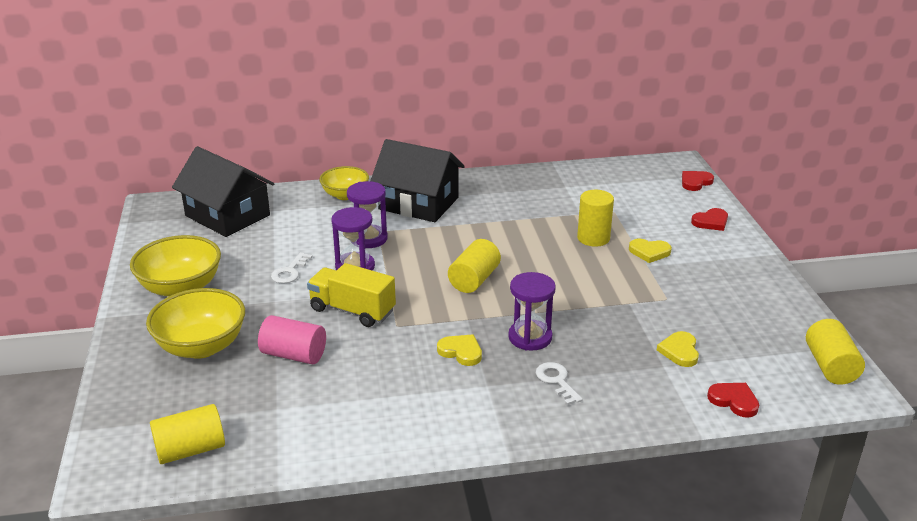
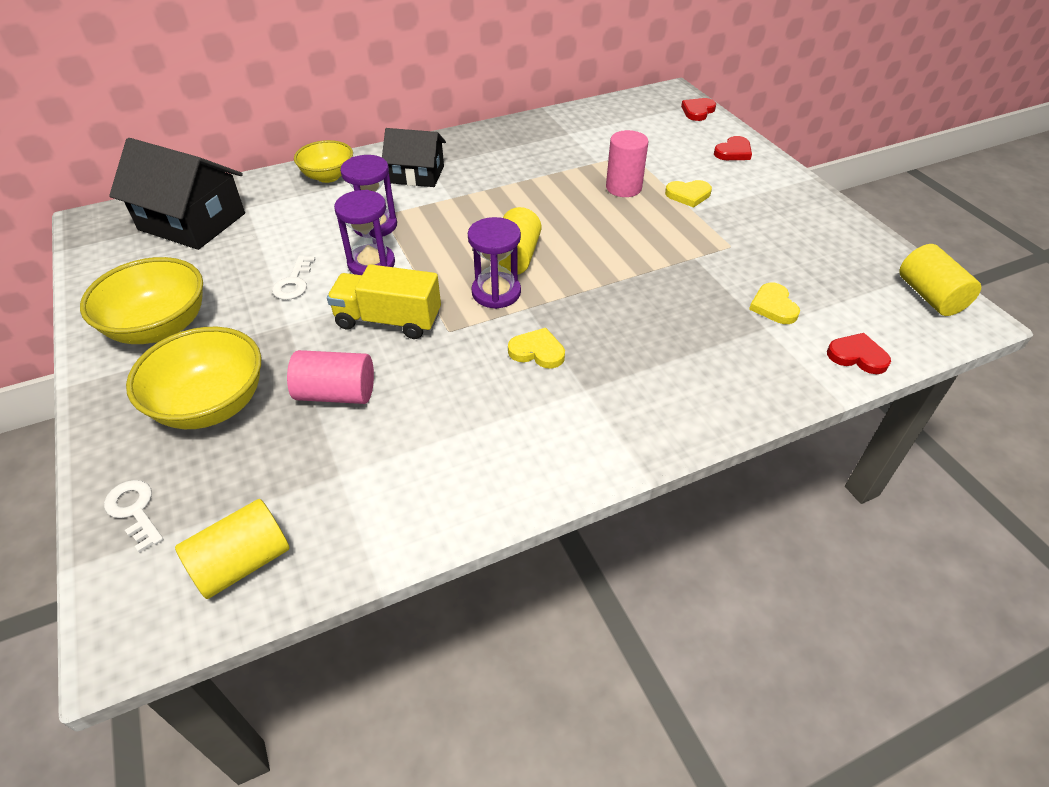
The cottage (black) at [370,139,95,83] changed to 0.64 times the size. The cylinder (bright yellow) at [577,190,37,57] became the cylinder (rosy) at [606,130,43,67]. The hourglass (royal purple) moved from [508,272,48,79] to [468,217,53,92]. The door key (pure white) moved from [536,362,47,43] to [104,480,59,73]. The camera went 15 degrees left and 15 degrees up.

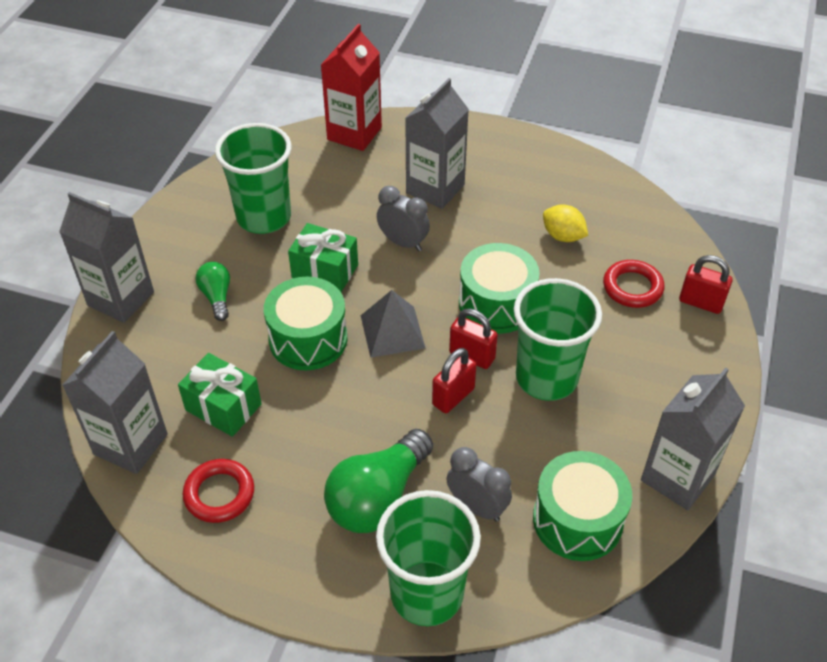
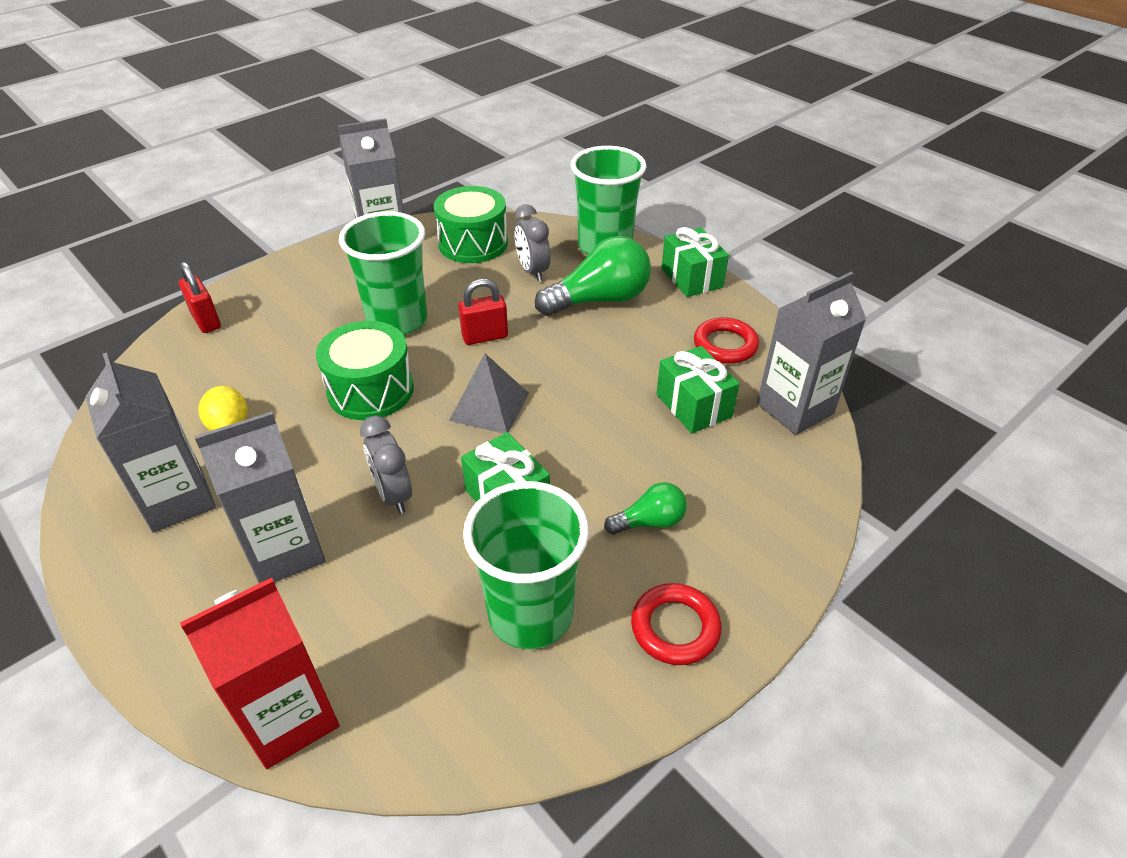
The carton (gray) moved from [59,192,95,131] to [85,353,131,180]. The hoop (scarlet) moved from [603,260,61,48] to [631,583,91,82]. The light bulb (emerald) at [196,262,34,59] turned 120 degrees counterclockwise. The toy drum (emerald) at [264,277,83,93] disappeared. The padlock (scarlet) at [449,309,49,60] disappeared. The gift (emerald) at [661,227,68,70] appeared. The camera went 150 degrees left and 5 degrees down.

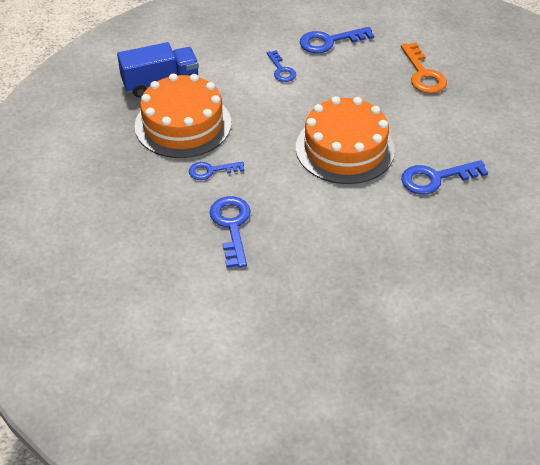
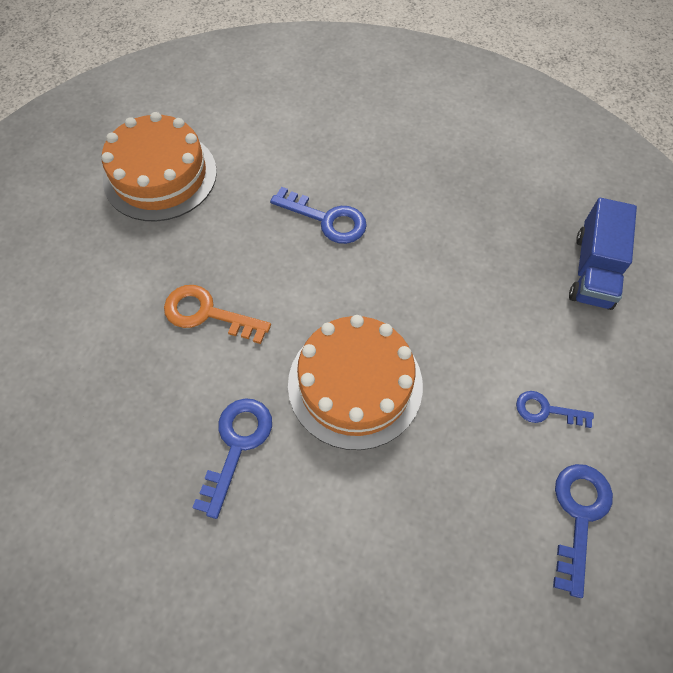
The door key (bright orange) moved from [401,43,46,51] to [164,285,107,59]. The layer cake (bright orange) moved from [135,73,96,85] to [102,112,115,109]. The door key (blue) at [189,161,55,19] disappeared. The camera went 125 degrees right and 15 degrees up.

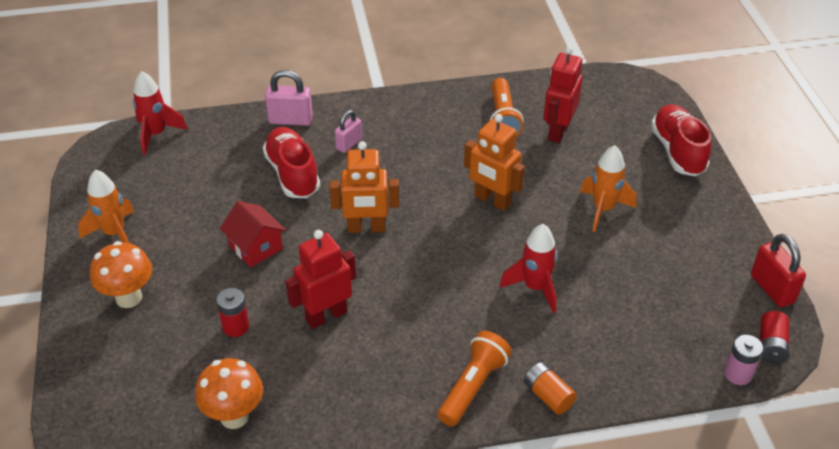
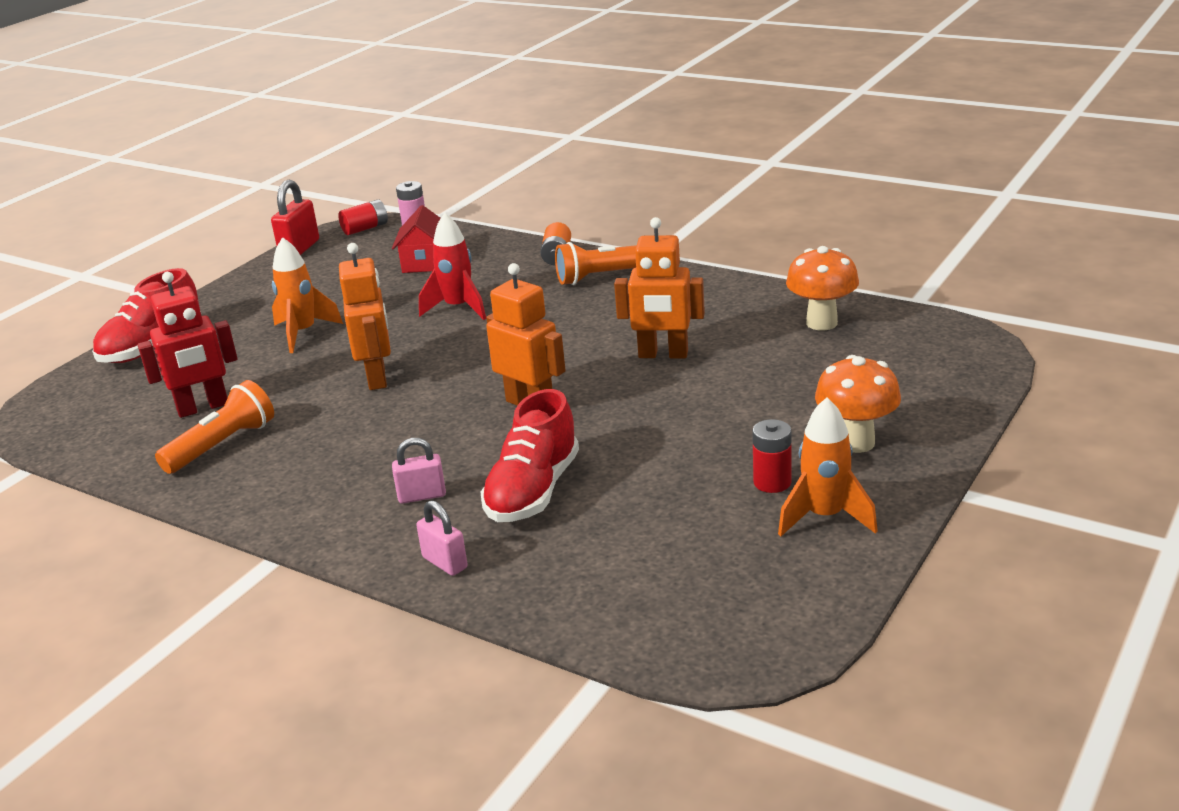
The padlock (rosy) at [265,70,48,56] changed to 0.66 times the size. The rocket (scarlet) at [133,71,55,84] disappeared. The cottage (scarlet) moved from [220,201,66,66] to [392,205,49,68]. The robot figure (scarlet) at [285,230,71,99] became the robot figure (bright orange) at [614,217,91,142]. The power cell (scarlet) moved from [216,288,33,49] to [752,419,40,74]. The camera went 135 degrees left and 15 degrees down.

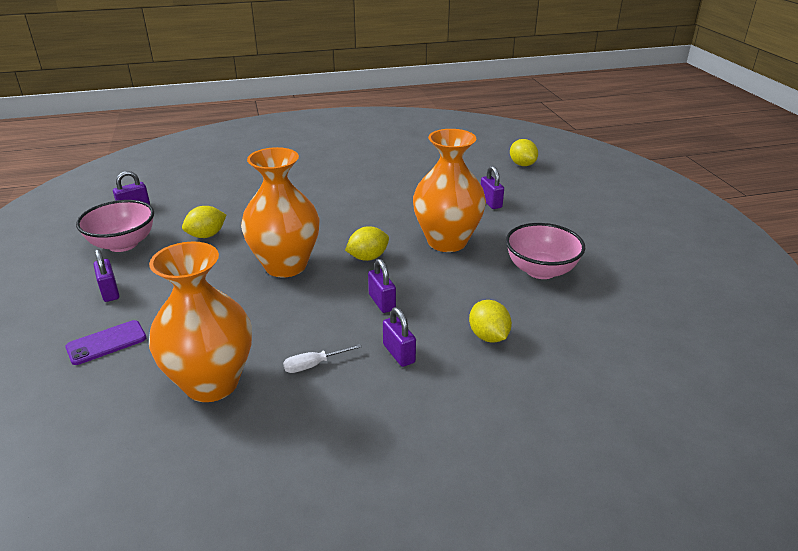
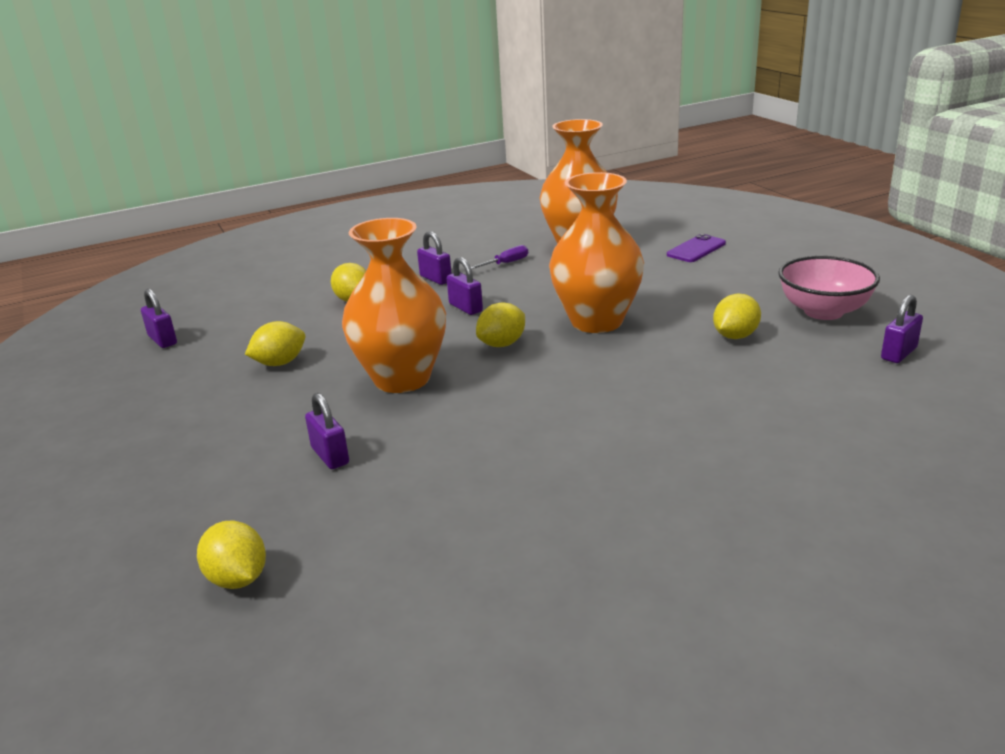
The serving bowl (rosy) at [506,223,79,56] was replaced by the lemon (bright yellow) at [245,321,60,45]. The padlock (royal purple) moved from [94,249,25,53] to [141,289,36,59]. The hand screwdriver (pure white) at [283,344,79,29] became the hand screwdriver (royal purple) at [471,245,57,24]. The camera went 170 degrees right and 5 degrees down.

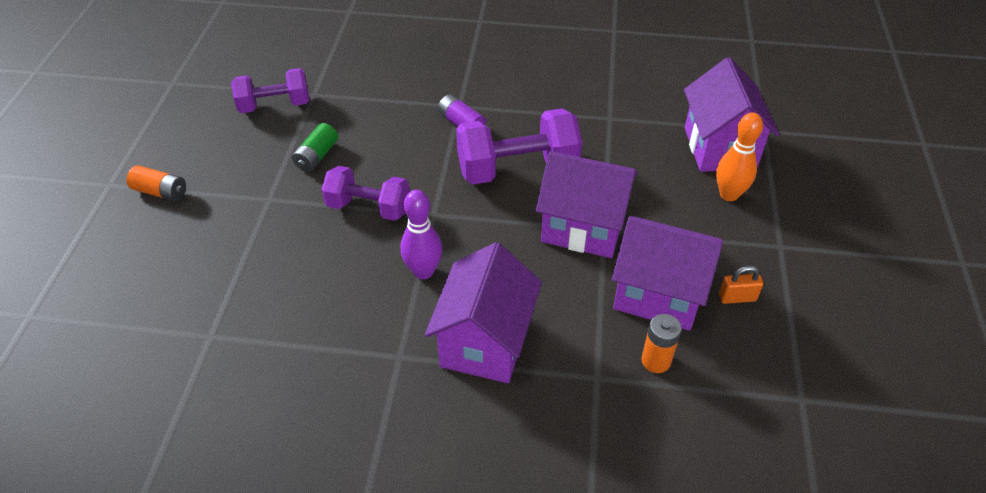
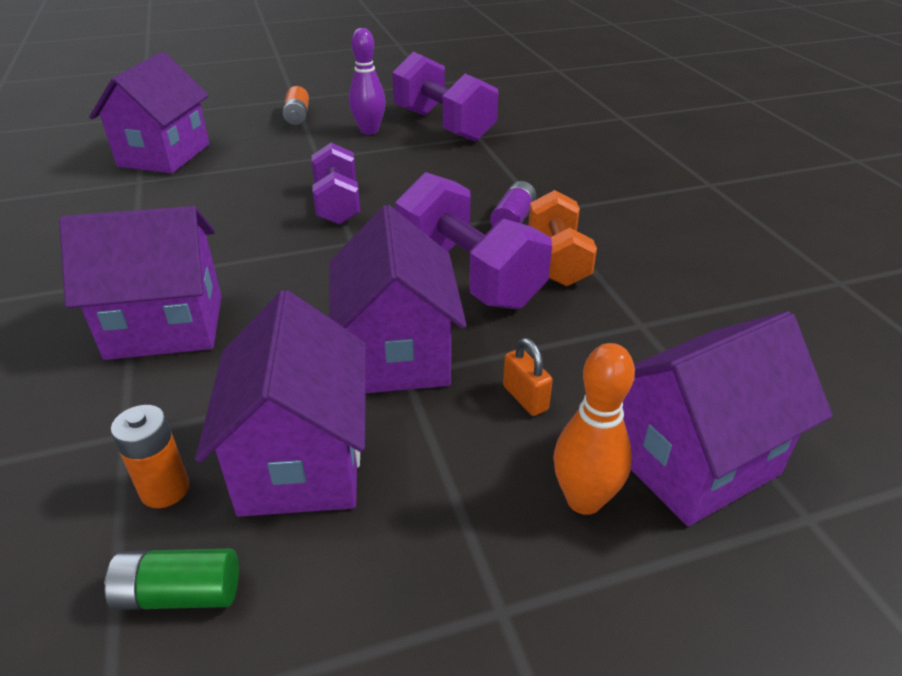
The hand weight (royal purple) at [231,68,78,45] changed to 1.52 times the size. The power cell (emerald) moved from [292,123,46,49] to [104,549,135,61]. The bowling pin (royal purple) moved from [400,190,43,89] to [349,28,37,107]. The padlock (bright orange) moved from [719,266,44,38] to [503,338,50,78]. The cottage (royal purple) at [89,52,121,122] appeared. The hand weight (bright orange) at [528,190,69,96] appeared. The camera went 65 degrees right and 10 degrees down.

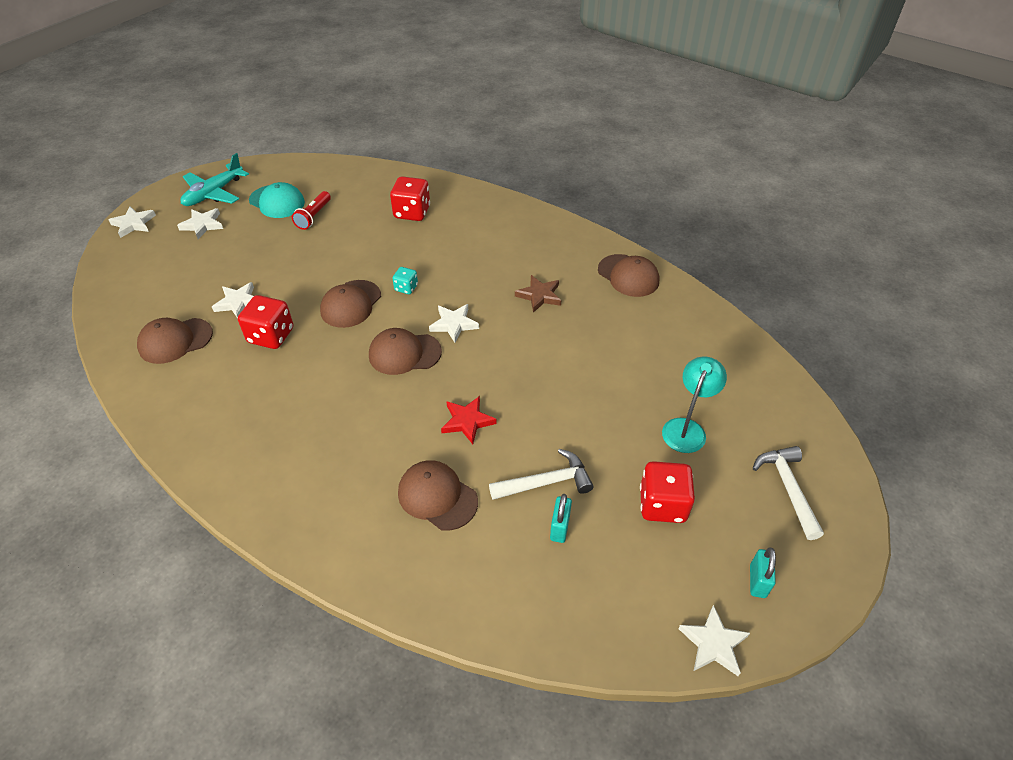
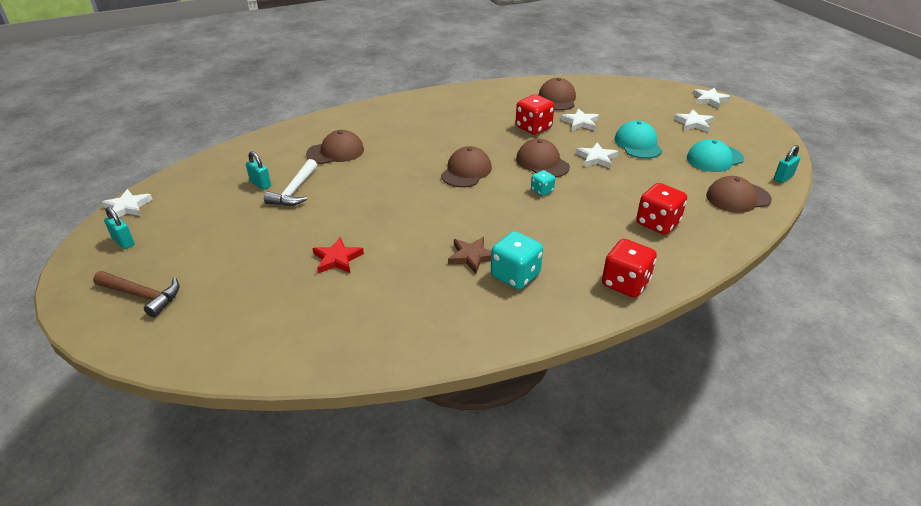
The toy plane (teal) at [180,153,69,53] disappeared. The torch (scarlet) at [292,191,39,39] disappeared. The cap (brown) moved from [598,254,62,43] to [706,176,66,37]. The star (pure white) moved from [429,304,50,39] to [576,143,42,26]. The reading lamp (teal) at [662,357,65,96] disappeared. The star (scarlet) moved from [441,396,56,48] to [313,237,51,37]. The carpenter's hammer (pure white) at [753,446,71,94] became the carpenter's hammer (brown) at [93,271,86,47]. The dice (scarlet) moved from [640,461,55,62] to [602,239,55,59]. The cap (teal) at [614,120,48,39] appeared. The padlock (teal) at [774,145,27,38] appeared. The dice (teal) at [491,231,52,58] appeared. The camera went 120 degrees right and 10 degrees down.

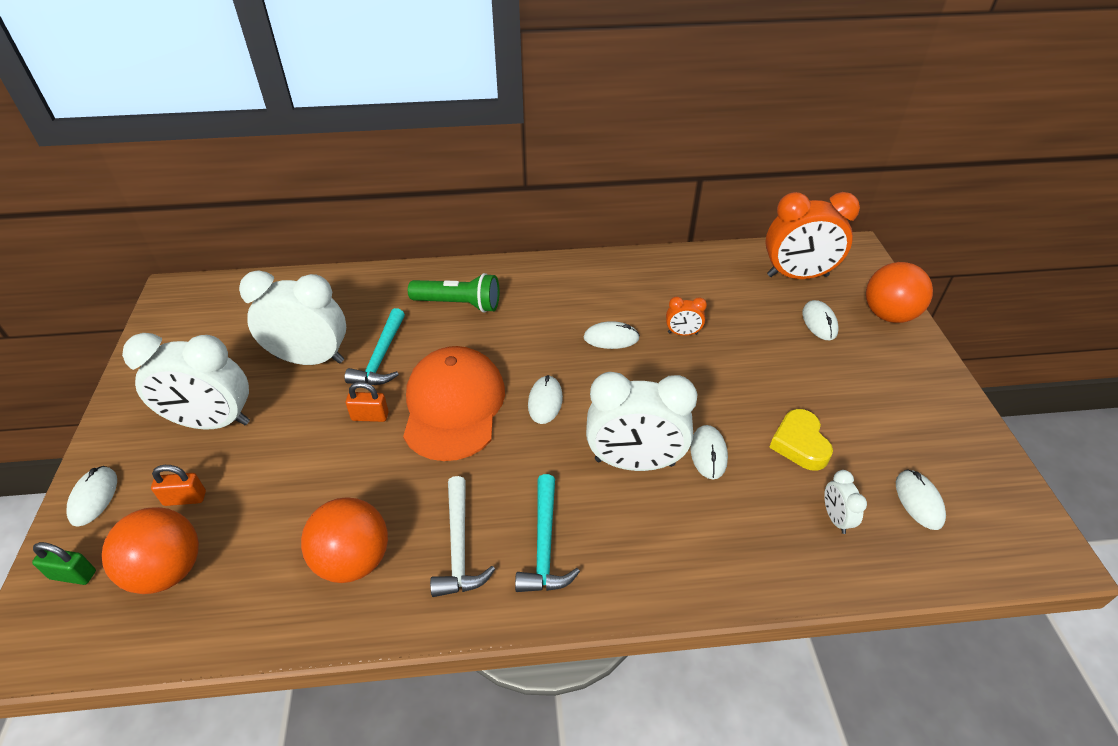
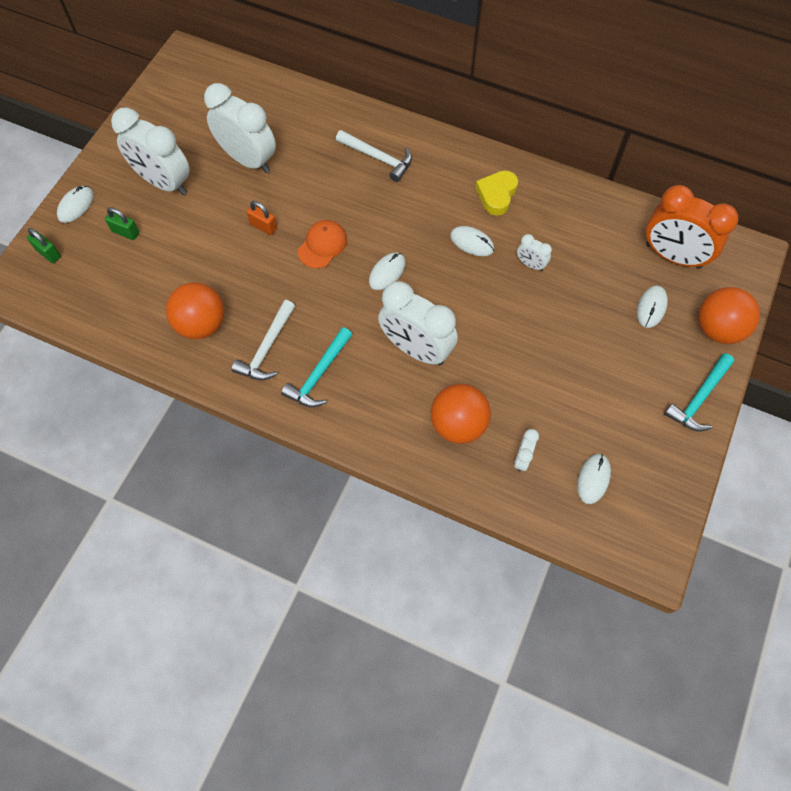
The torch (emerald) at [408,273,91,40] was replaced by the carpenter's hammer (pure white) at [336,130,76,52]. The alarm clock (bright orange) at [666,297,41,39] became the alarm clock (pure white) at [517,234,35,37]. The carpenter's hammer (teal) moved from [345,308,60,77] to [664,353,70,78]. The cap (bright orange) at [403,346,102,115] changed to 0.53 times the size. The love heart (bright yellow) moved from [769,409,64,62] to [475,171,43,44]. The computer mouse (pure white) at [690,425,38,55] disappeared. The padlock (bright orange) at [151,465,55,41] became the padlock (emerald) at [105,207,34,33]. The ball (bright orange) moved from [102,507,97,87] to [431,384,60,60]. The camera went 30 degrees right and 20 degrees up.

